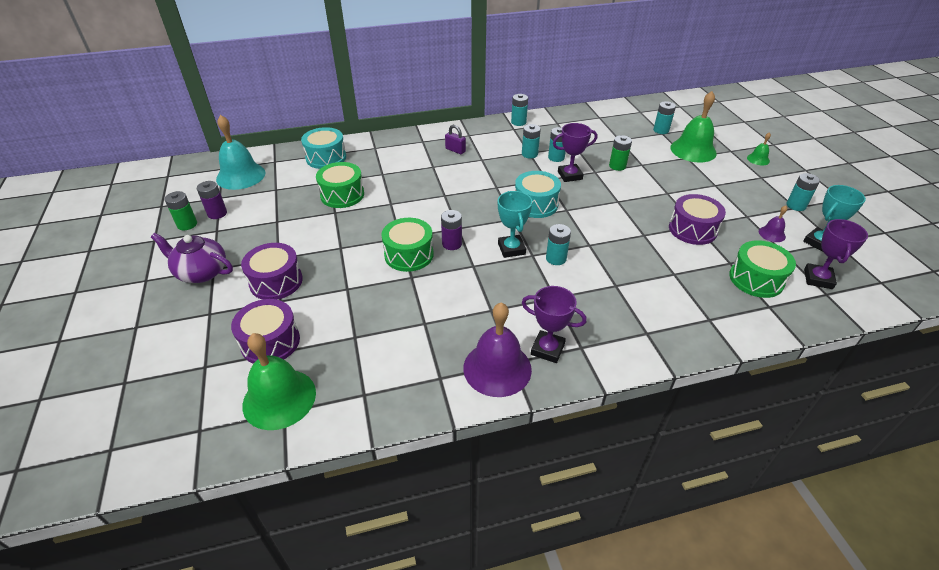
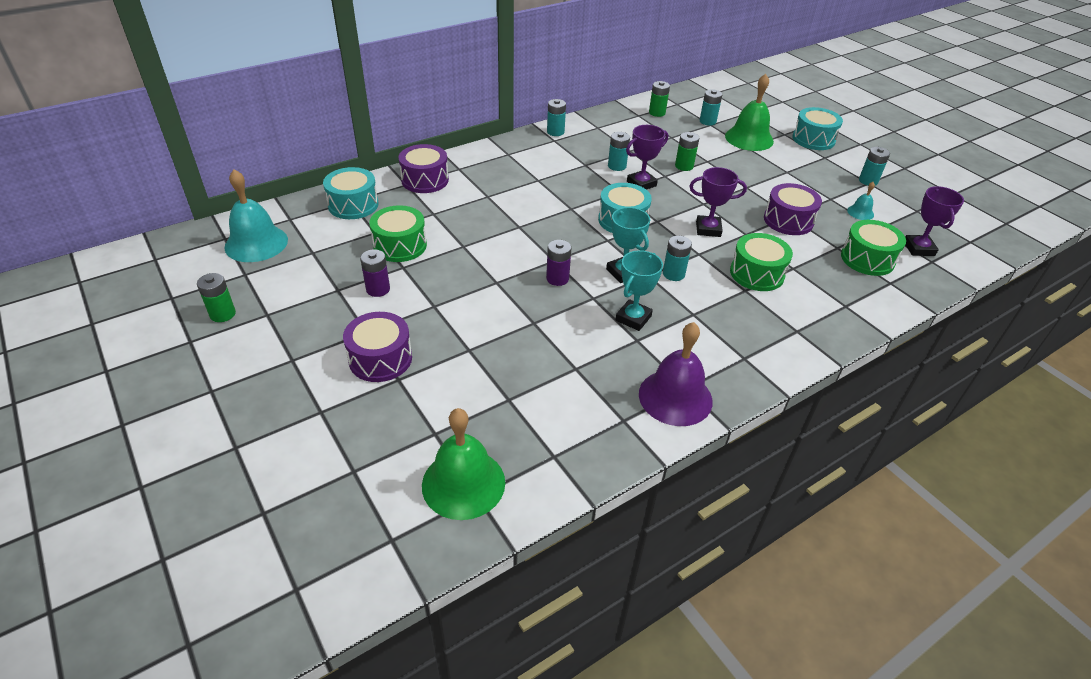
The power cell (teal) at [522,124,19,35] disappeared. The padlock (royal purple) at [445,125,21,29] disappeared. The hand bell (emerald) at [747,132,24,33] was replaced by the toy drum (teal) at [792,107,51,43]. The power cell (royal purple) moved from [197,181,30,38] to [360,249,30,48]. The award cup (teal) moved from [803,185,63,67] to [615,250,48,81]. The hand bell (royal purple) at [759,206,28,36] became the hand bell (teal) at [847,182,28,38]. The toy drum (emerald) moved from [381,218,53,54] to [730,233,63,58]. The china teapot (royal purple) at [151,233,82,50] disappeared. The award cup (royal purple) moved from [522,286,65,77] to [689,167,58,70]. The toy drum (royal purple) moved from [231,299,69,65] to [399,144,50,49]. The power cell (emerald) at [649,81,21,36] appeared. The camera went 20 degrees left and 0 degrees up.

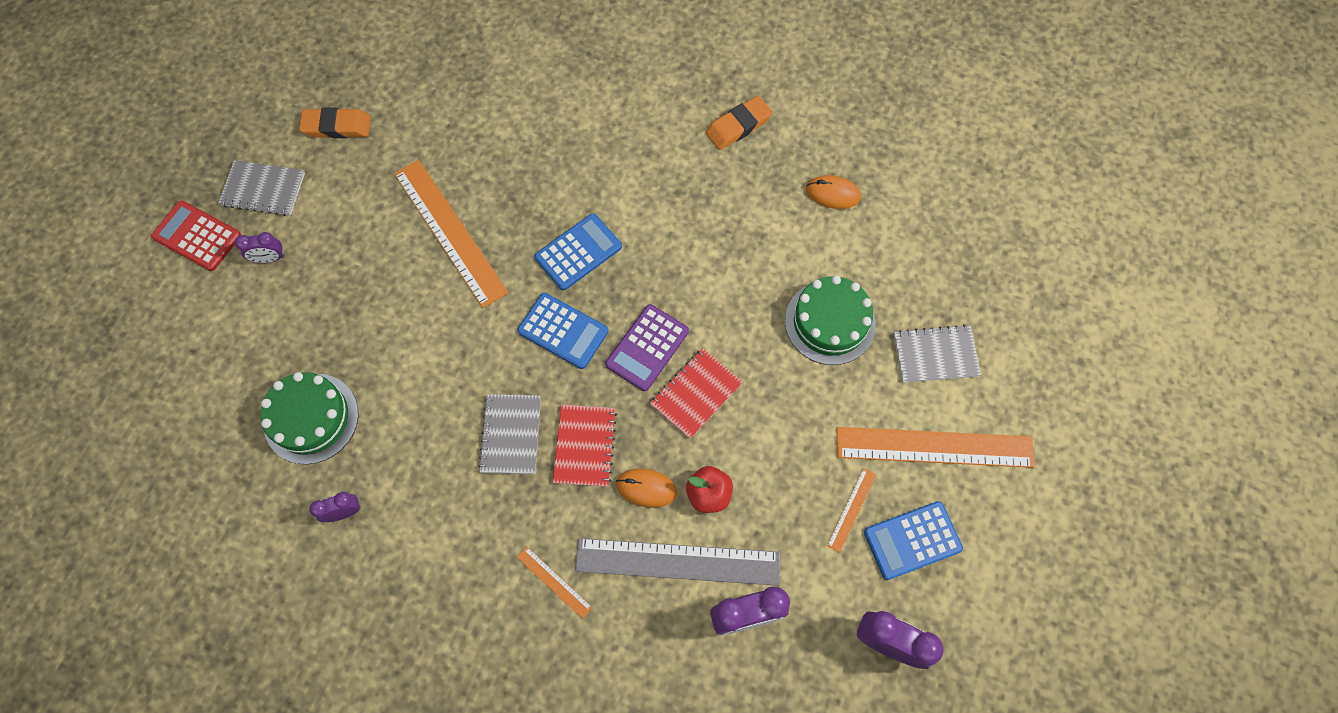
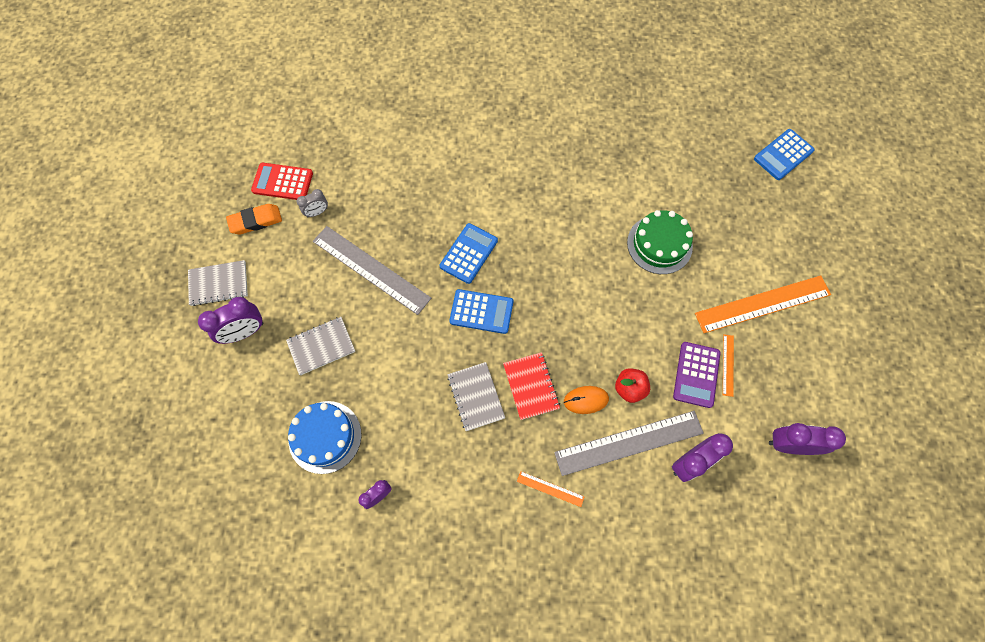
The eraser (bright orange) at [706,96,67,54] disappeared. The measuring stick (bright orange) at [394,160,114,148] became the measuring stick (gray) at [313,226,118,89]. The computer mouse (bright orange) at [806,175,55,34] disappeared. The calculator (scarlet) moved from [151,201,90,70] to [251,163,62,37]. The alarm clock (royal purple) at [235,232,50,31] changed to 1.73 times the size. The calculator (royal purple) moved from [605,304,84,87] to [673,342,47,66]. The notebook (gray) moved from [894,325,87,58] to [286,317,69,58]. The notebook (scarlet) at [650,348,93,91] disappeared. The layer cake (emerald) at [260,372,98,92] became the layer cake (blue) at [288,401,73,73]. The calculator (blue) moved from [864,501,99,79] to [754,129,61,51]. The alarm clock (gray) at [297,189,31,28] appeared. The camera went 20 degrees left and 0 degrees up.

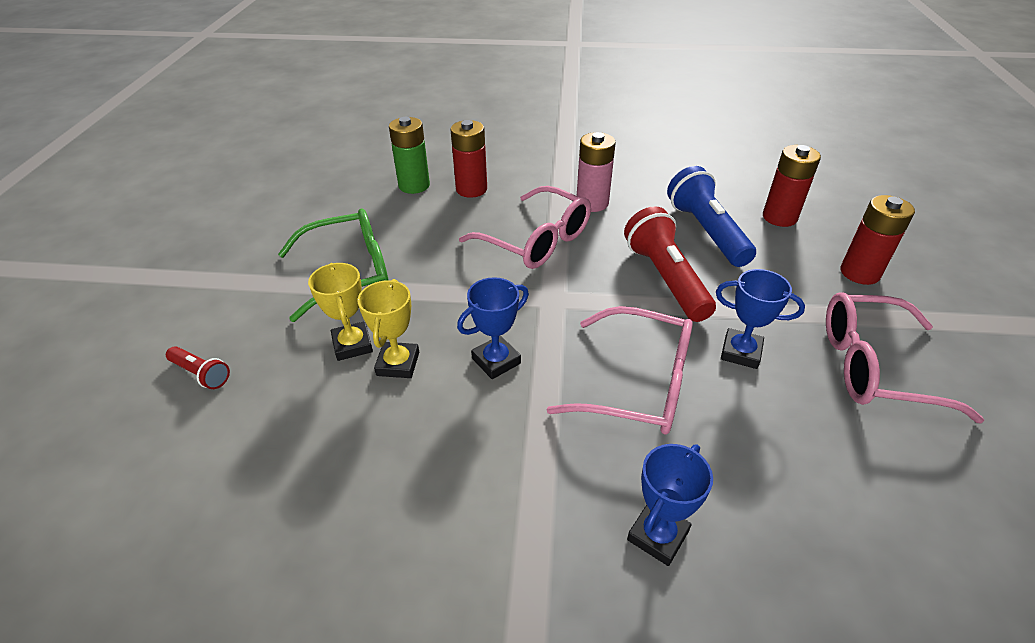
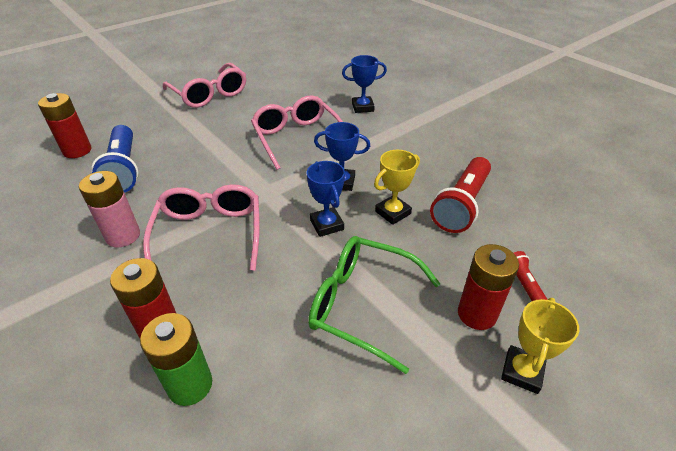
The torch (blue) at [667,166,89,101] turned 45 degrees counterclockwise. The power cell (scarlet) moved from [841,195,74,90] to [458,244,61,86]. The torch (scarlet) moved from [624,206,92,116] to [430,157,61,76]. The award cup (bright yellow) moved from [308,263,65,98] to [501,298,78,96]. The award cup (blue) moved from [716,269,89,100] to [307,161,38,76]. The camera went 135 degrees left and 0 degrees up.

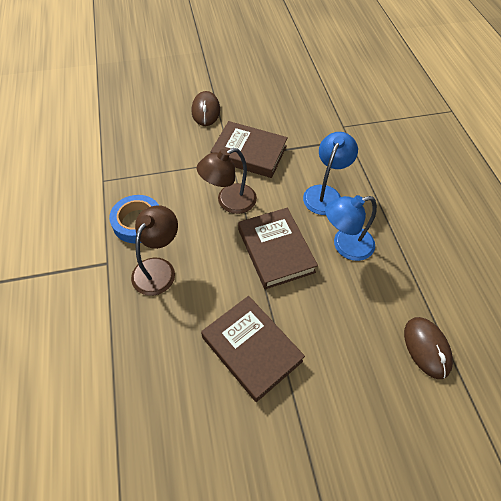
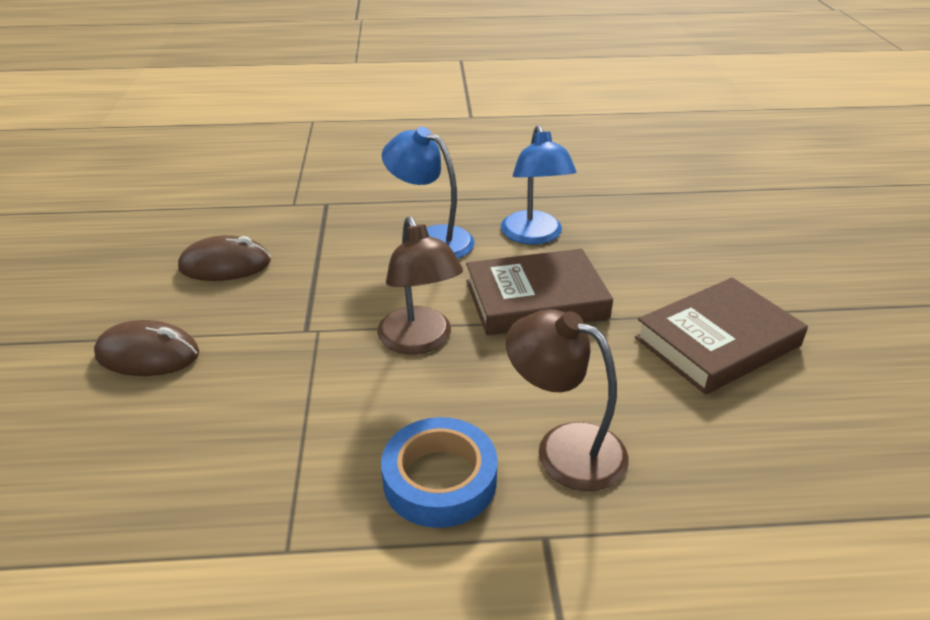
The book (brown) at [210,121,78,57] disappeared. The computer mouse (brown) moved from [404,317,49,62] to [178,235,93,46]. The camera went 80 degrees left and 20 degrees down.

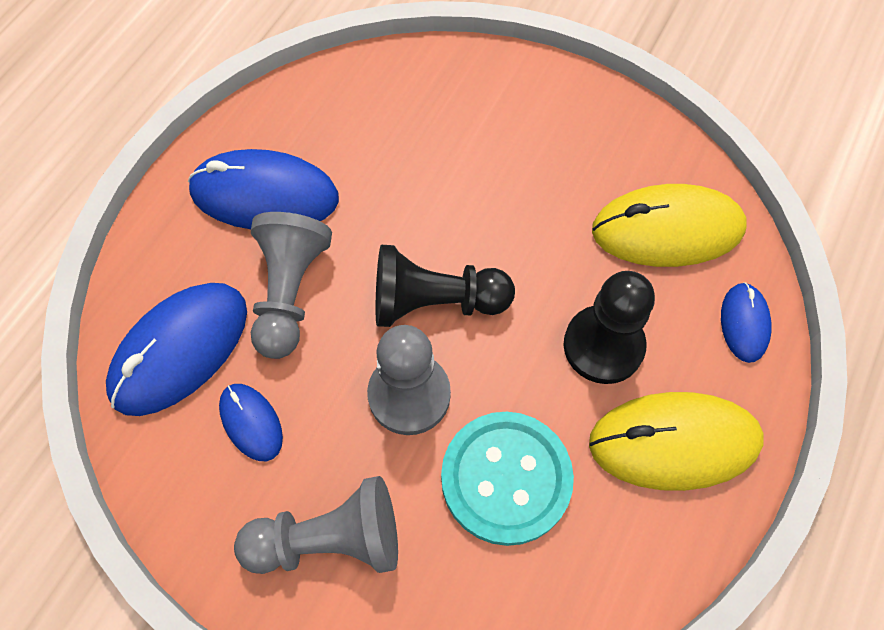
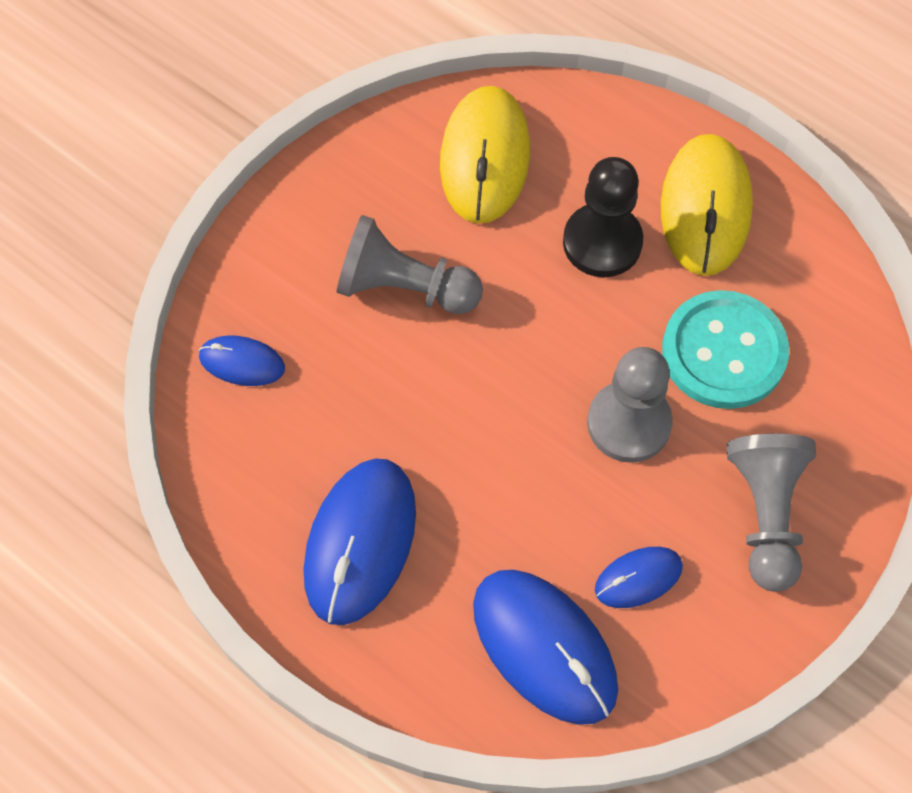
The pawn (gray) moved from [251,212,81,147] to [337,215,146,99]. The pawn (black) at [376,245,139,82] disappeared. The computer mouse (blue) moved from [721,282,51,81] to [199,335,86,51]. The camera went 80 degrees left and 0 degrees up.

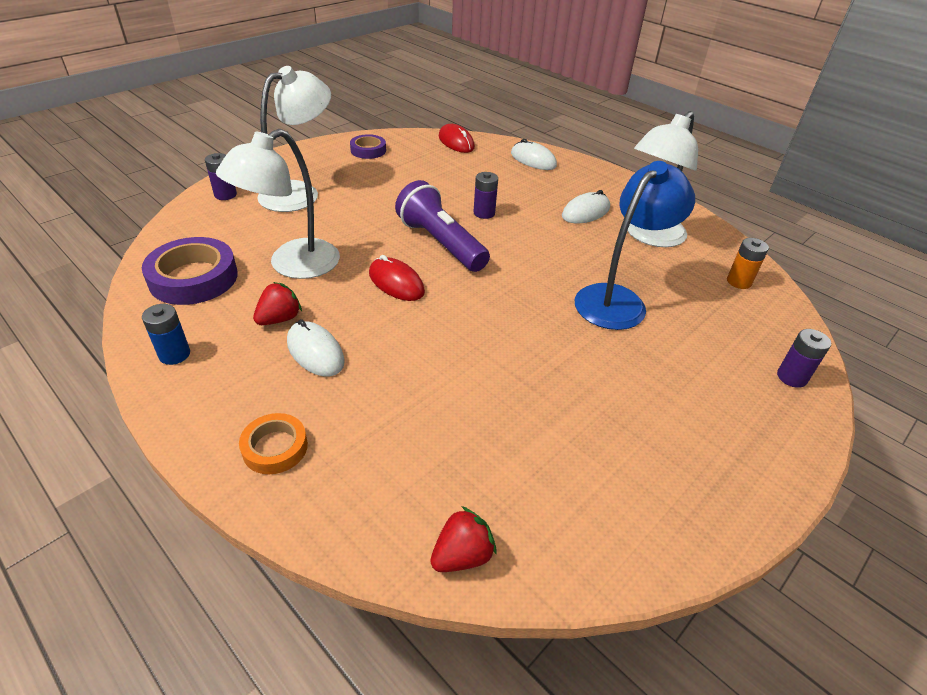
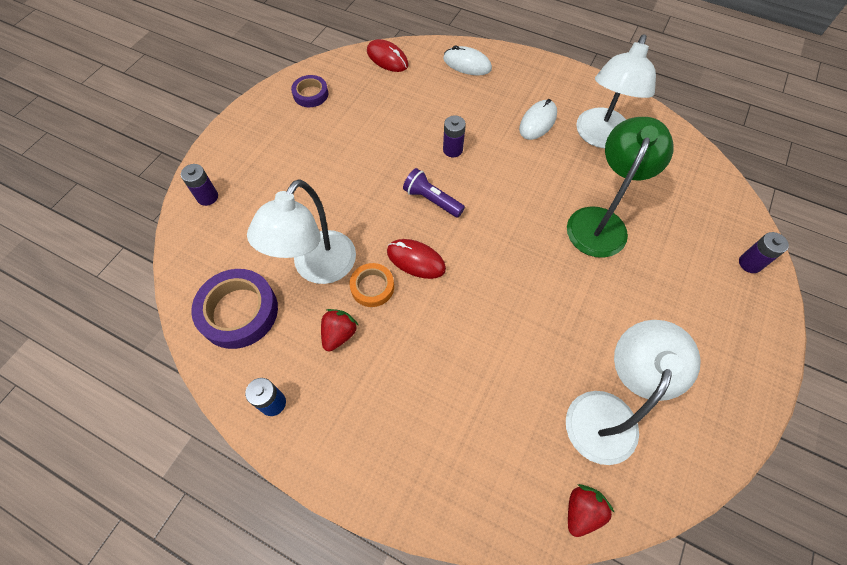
The reading lamp (pure white) moved from [257,66,74,146] to [566,320,135,145]. The reading lamp (blue) at [575,161,120,169] became the reading lamp (emerald) at [567,117,107,141]. The torch (royal purple) at [395,180,95,92] changed to 0.61 times the size. The power cell (bright orange) at [727,238,42,51] disappeared. The computer mouse (pure white) at [287,319,58,57] disappeared. The sticky tape (bright orange) moved from [239,413,69,61] to [350,263,44,44]. The camera went 15 degrees left and 20 degrees up.

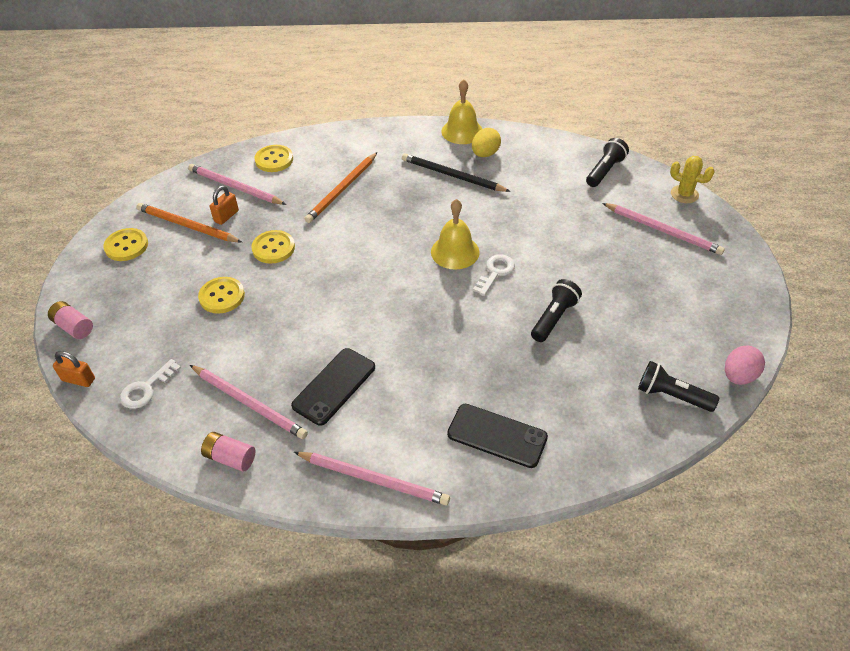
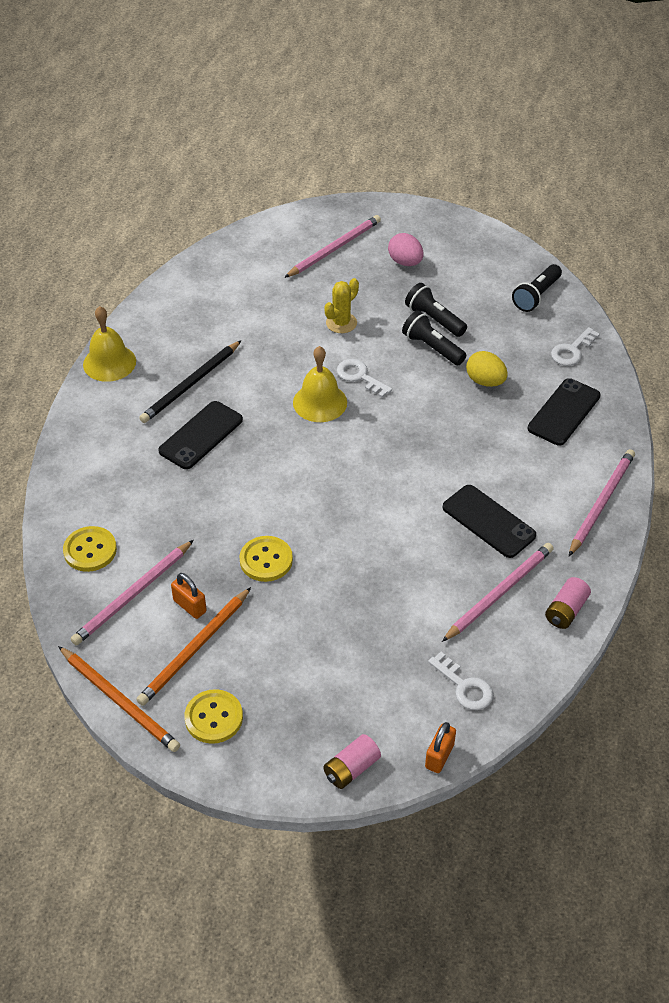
The egg (bright yellow) moved from [472,128,29,29] to [466,351,42,36]. The torch (black) moved from [586,138,43,49] to [405,283,62,54]. The wooden pencil (bright orange) moved from [305,152,72,71] to [58,646,122,106]. The cactus (bright yellow) moved from [670,156,45,47] to [324,278,35,55]. The sewing button (bright yellow) at [198,277,47,37] disappeared. The egg (rosy) moved from [725,345,40,40] to [388,233,36,33]. The door key (pure white) at [551,327,49,39] appeared. The phone (black) at [158,401,85,68] appeared. The camera went 80 degrees left and 0 degrees up.

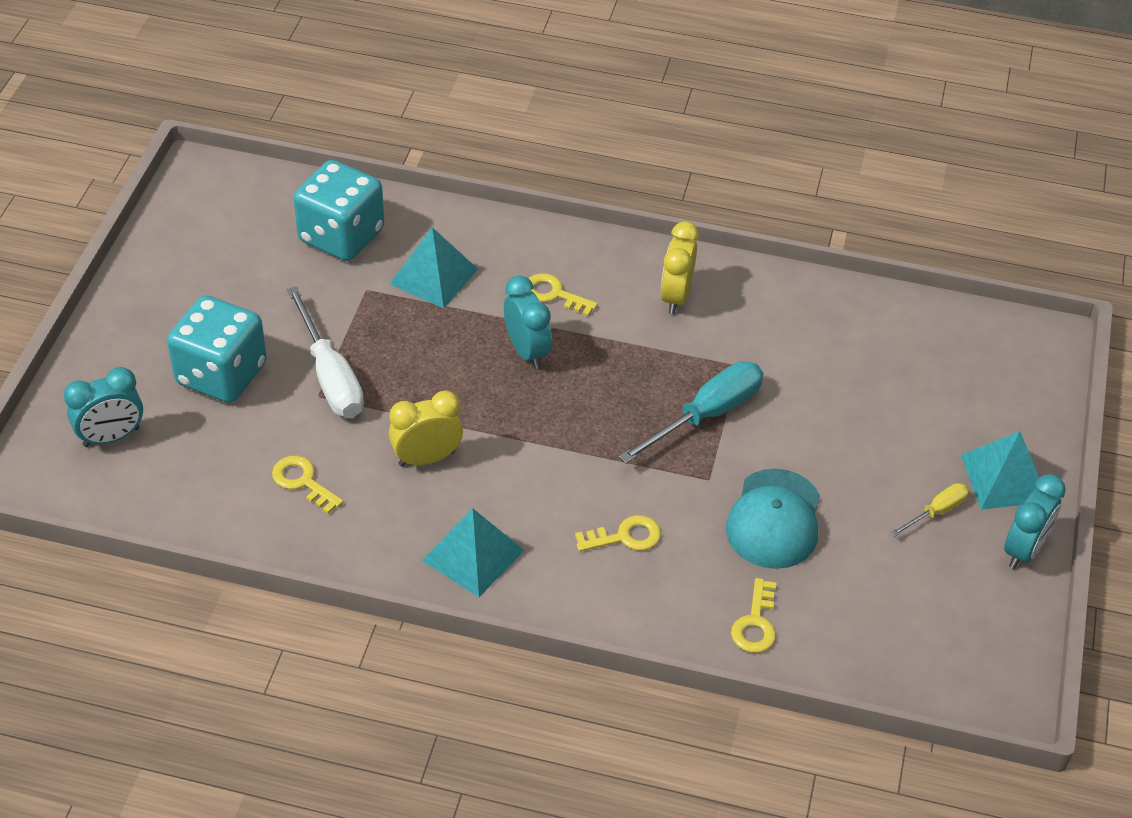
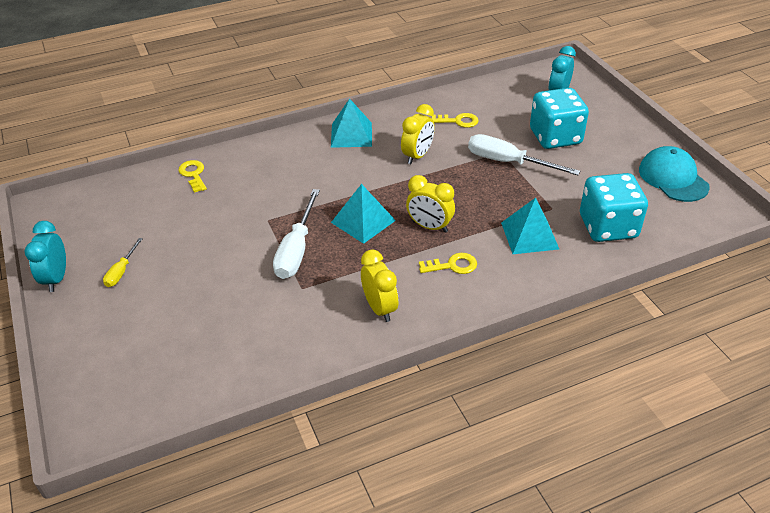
The alarm clock (teal) at [504,276,48,93] became the alarm clock (bright yellow) at [406,175,49,58]. The hand screwdriver (teal) at [619,361,144,103] became the hand screwdriver (pure white) at [273,189,47,90]. The solid pyramid (teal) moved from [961,431,78,78] to [331,184,65,60]. The cap (teal) moved from [726,469,94,100] to [639,146,71,56]. The door key (bright yellow) at [575,515,86,37] disappeared. The camera went 145 degrees right and 5 degrees down.

